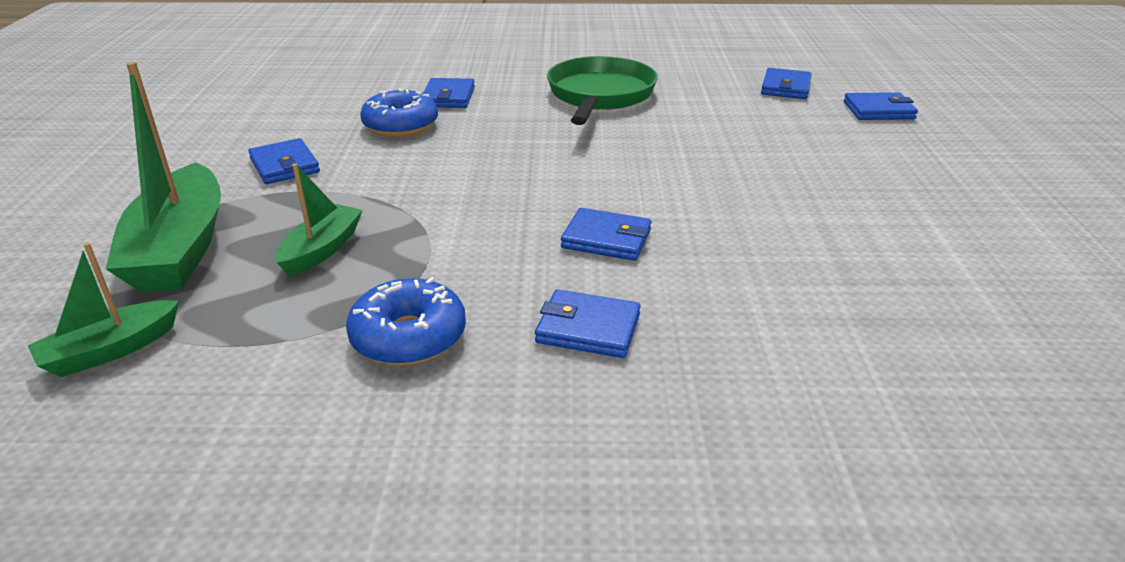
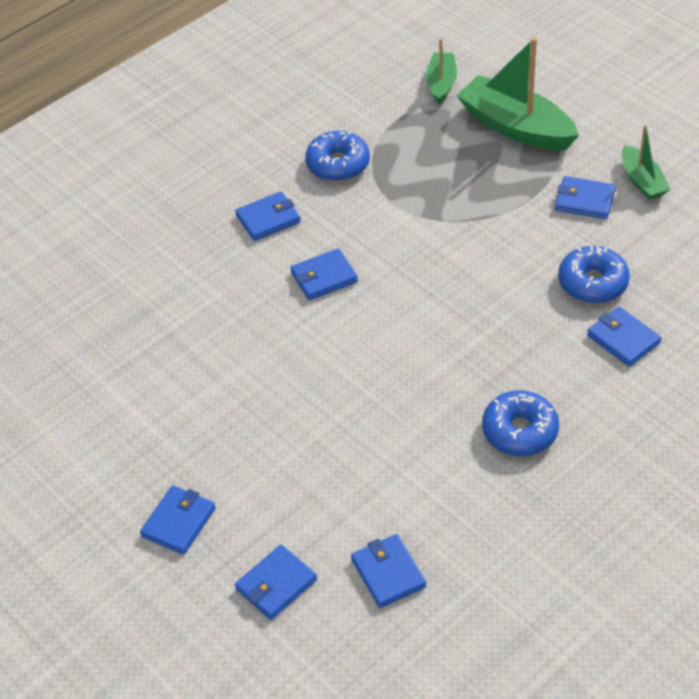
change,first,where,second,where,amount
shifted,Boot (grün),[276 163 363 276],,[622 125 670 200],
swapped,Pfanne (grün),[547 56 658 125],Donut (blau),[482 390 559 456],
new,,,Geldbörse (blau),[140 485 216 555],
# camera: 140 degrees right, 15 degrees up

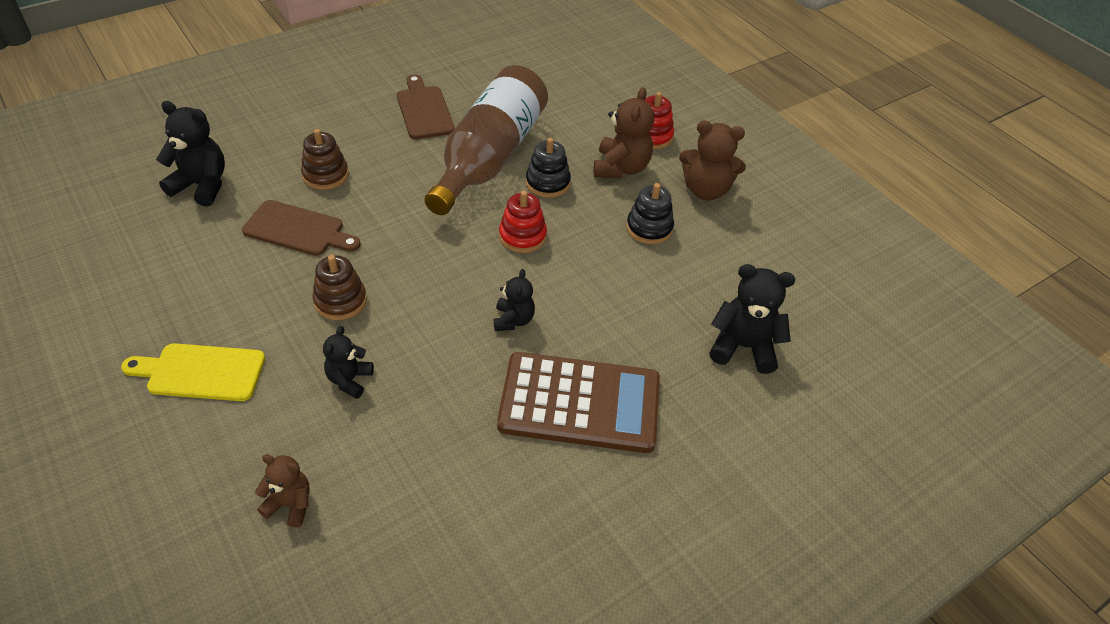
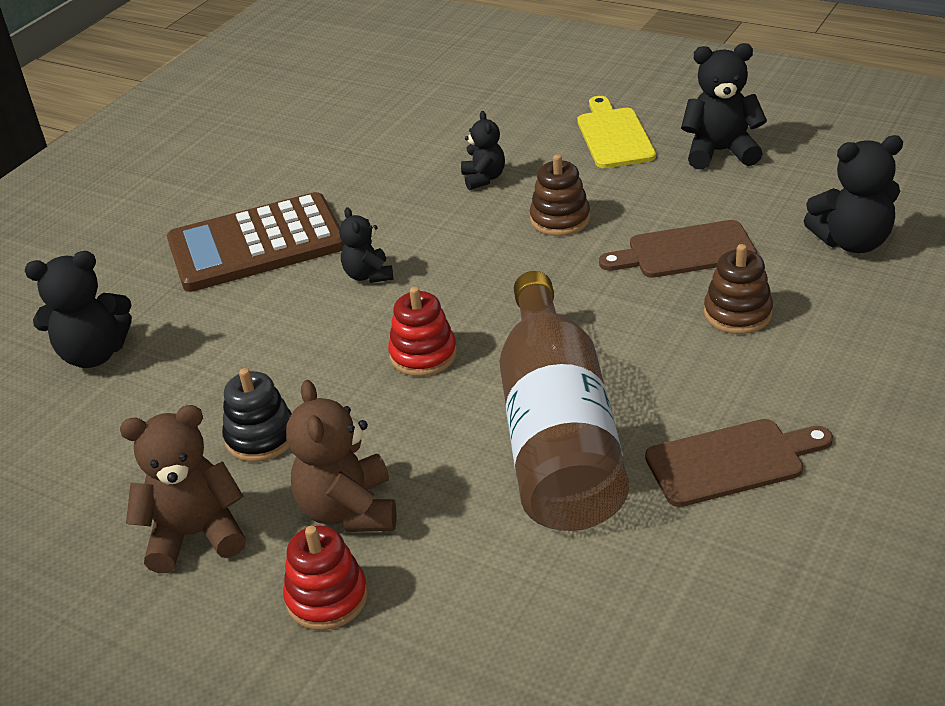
change,first,where,second,where,amount
rotated,Schneidebrett (gelb),[121 343 265 401],,[577 96 656 168],75 degrees counterclockwise
gone,Teddybär (braun),[255 455 310 528],,,
rotated,Schneidebrett (braun),[397 74 455 139],,[645 419 833 507],60 degrees counterclockwise
gone,Stapelspielzeug (schwarz),[526 138 571 198],,,
new,,,Teddybär (schwarz),[681 43 767 169],
# camera: 160 degrees right, 10 degrees down

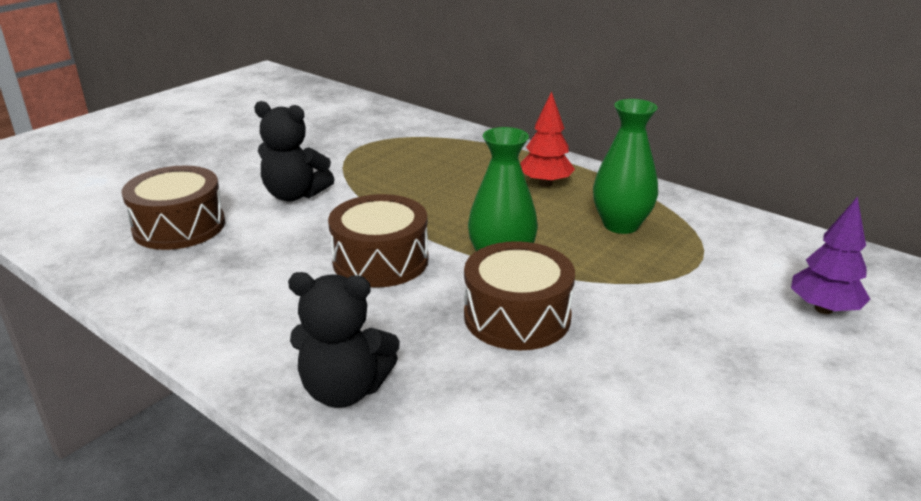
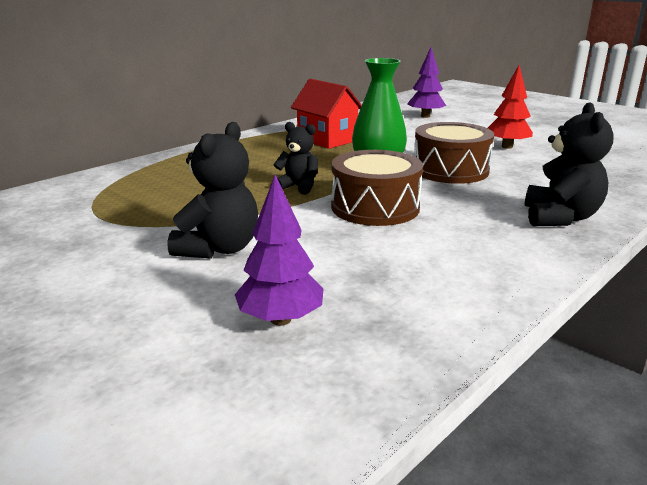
change,first,where,second,where,amount
swapped,Trommel (braun),[122 165 225 250],Baum (lila),[235 174 324 326],
shifted,Baum (rot),[520 91 575 187],,[488 65 533 149],
swapped,Vase (grün),[593 99 658 234],Haus (rot),[291 79 362 149],
new,,,Teddybär (schwarz),[273 122 318 195],
# camera: 85 degrees left, 5 degrees down

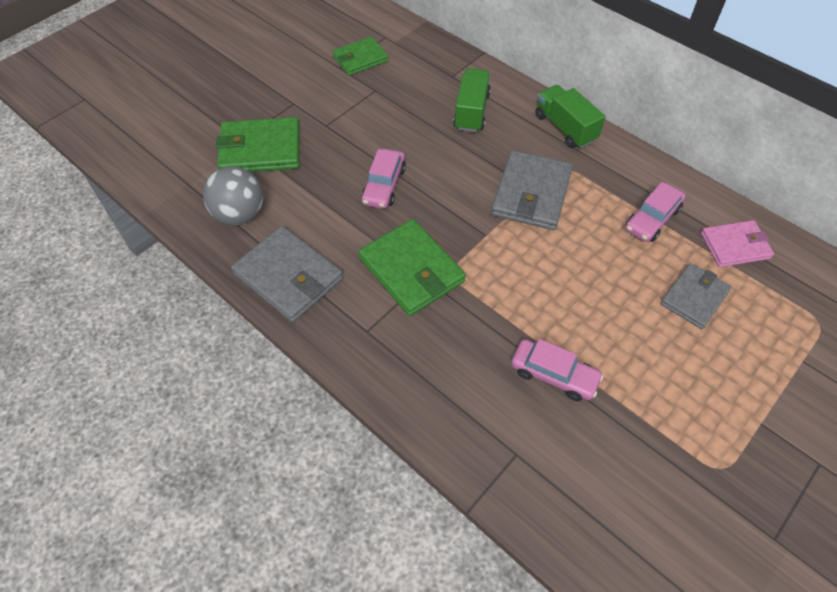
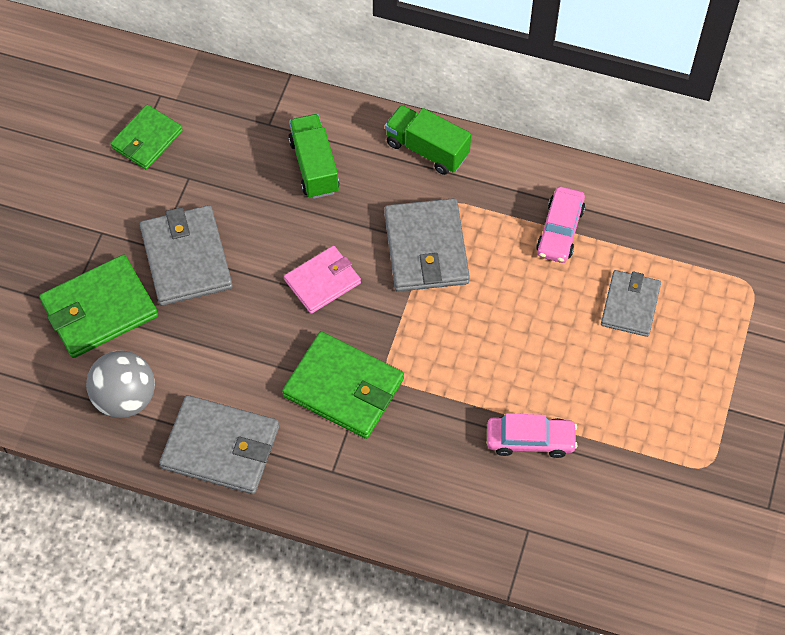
change,first,where,second,where,amount
gone,Auto (rosa),[361 149 406 209],,,
shifted,Geldbörse (rosa),[701 220 774 267],,[284 246 361 314],
new,,,Geldbörse (grau),[140 205 233 306],
# camera: 25 degrees left, 5 degrees up

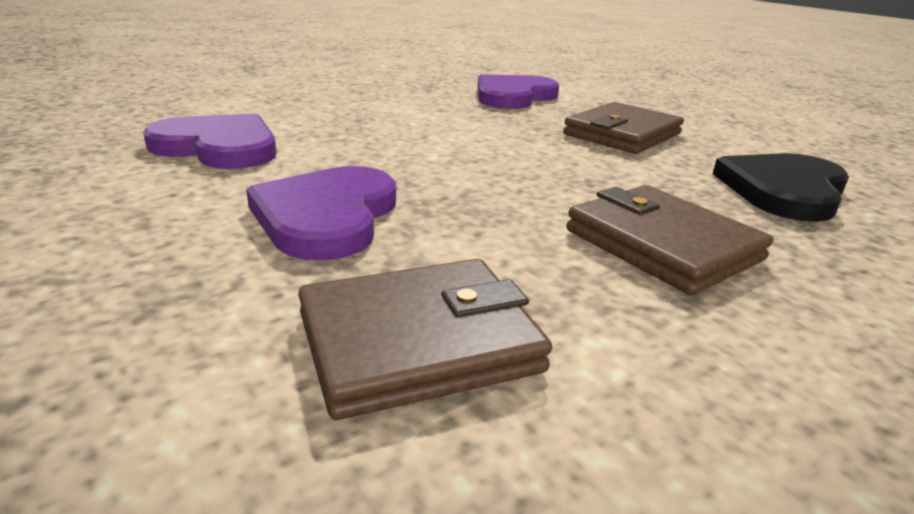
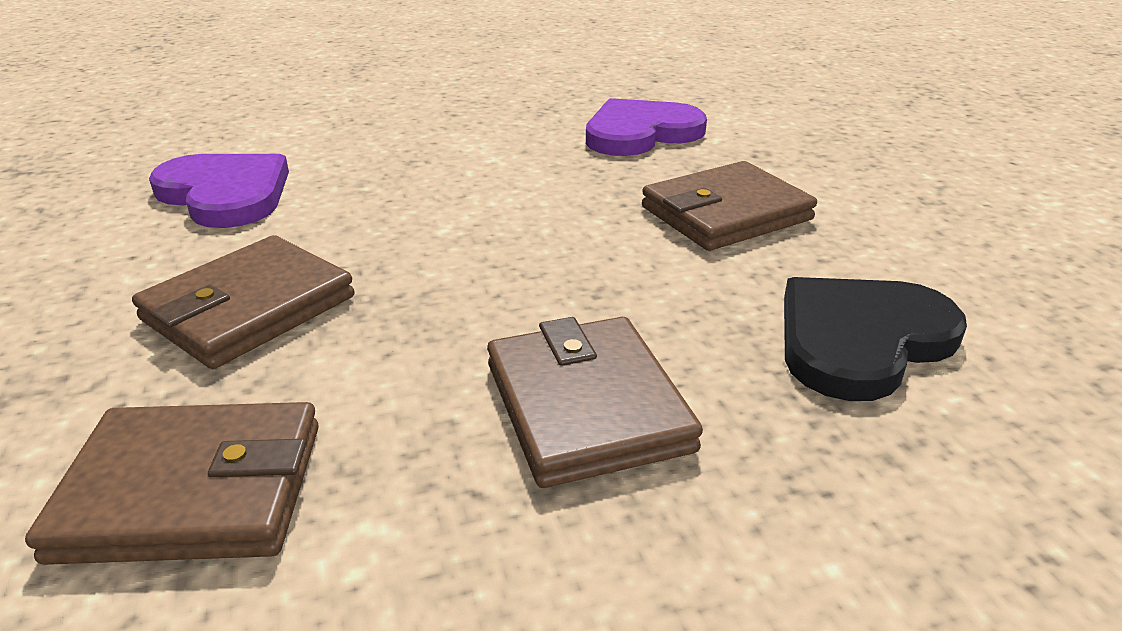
change,first,where,second,where,amount
swapped,Herz (lila),[246 166 396 261],Geldbörse (braun),[132 235 355 369],
# camera: 20 degrees right, 5 degrees up

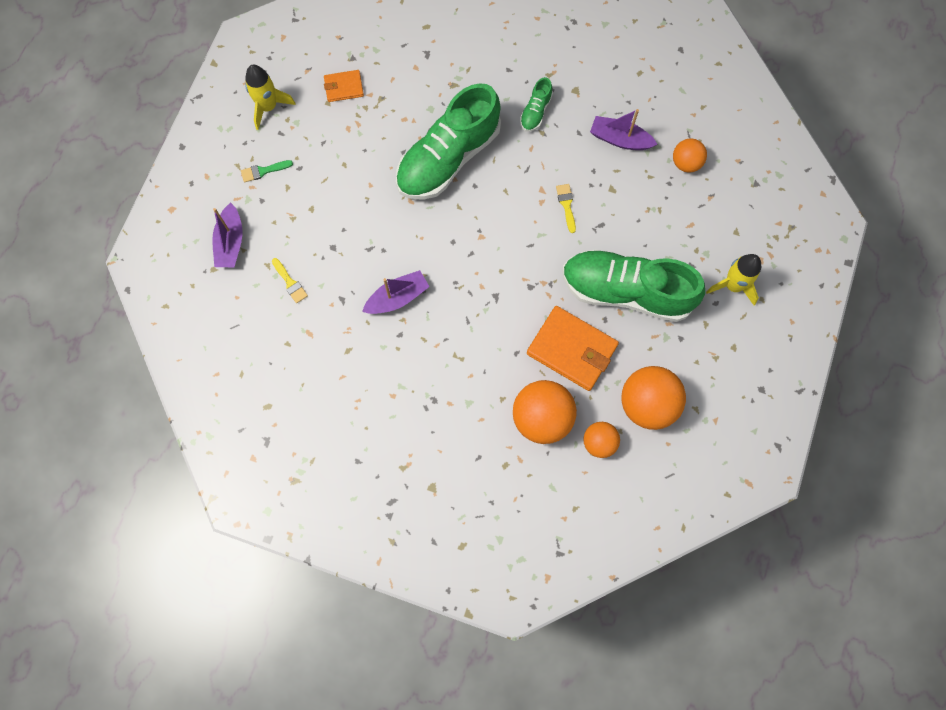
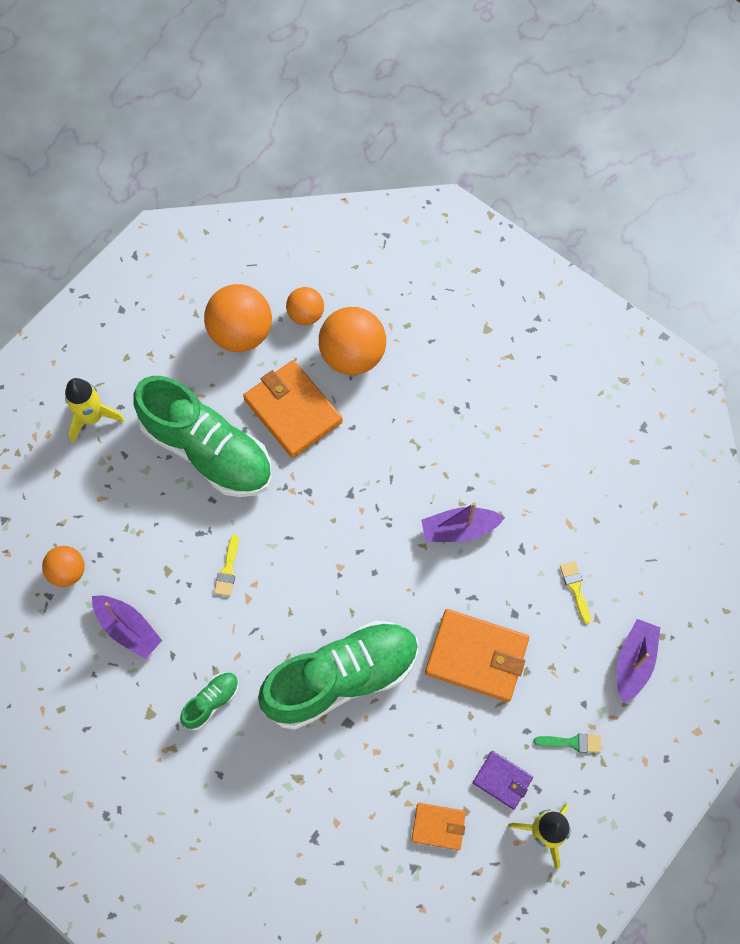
change,first,where,second,where,amount
new,,,Geldbörse (orange),[425 609 529 702],
new,,,Geldbörse (lila),[473 751 533 810],
# camera: 160 degrees left, 5 degrees down

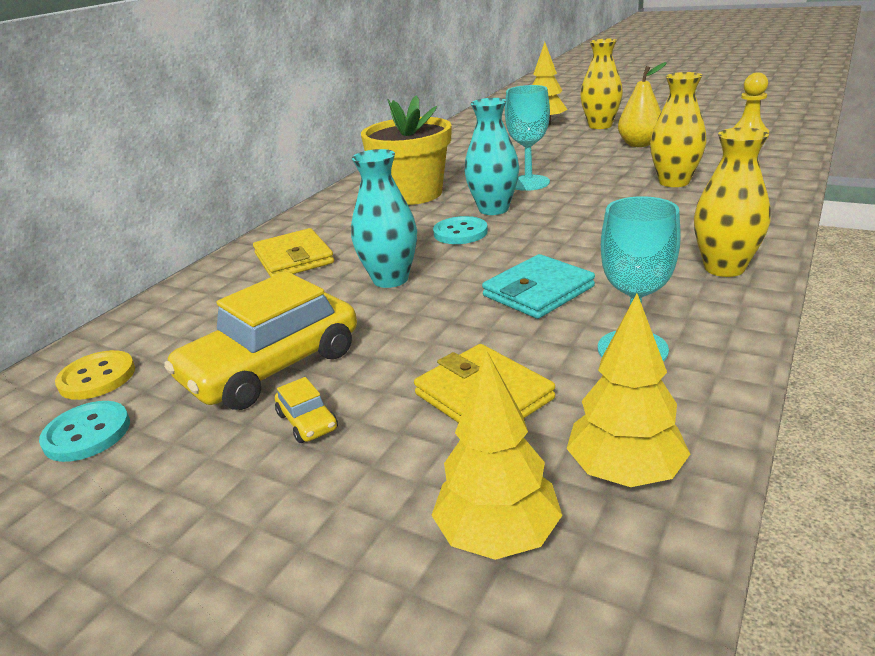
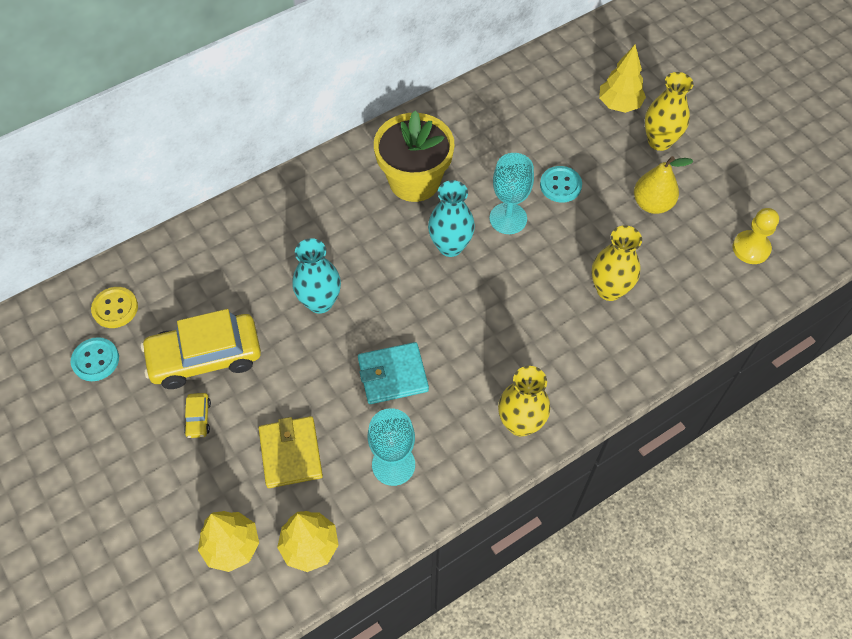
change,first,where,second,where,amount
gone,Geldbörse (gelb),[253 228 334 277],,,
shifted,Knopf (türkis),[433 216 488 244],,[540 166 582 203],
# camera: 25 degrees right, 30 degrees up

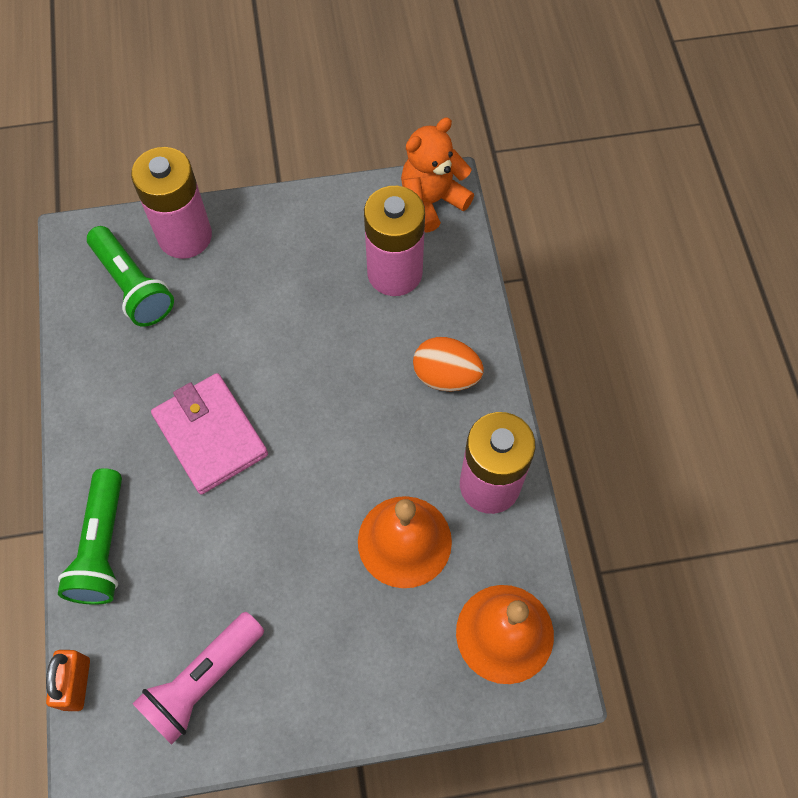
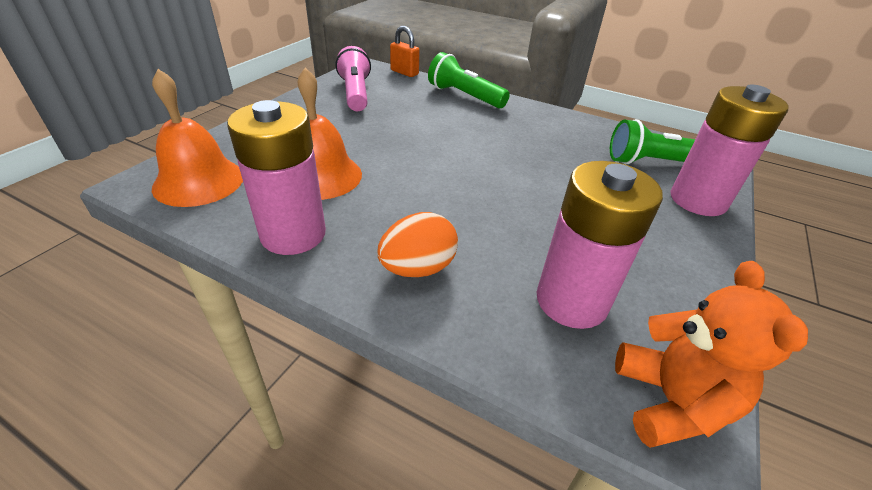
change,first,where,second,where,amount
gone,Geldbörse (rosa),[151 373 268 495],,,
# camera: 125 degrees right, 25 degrees down

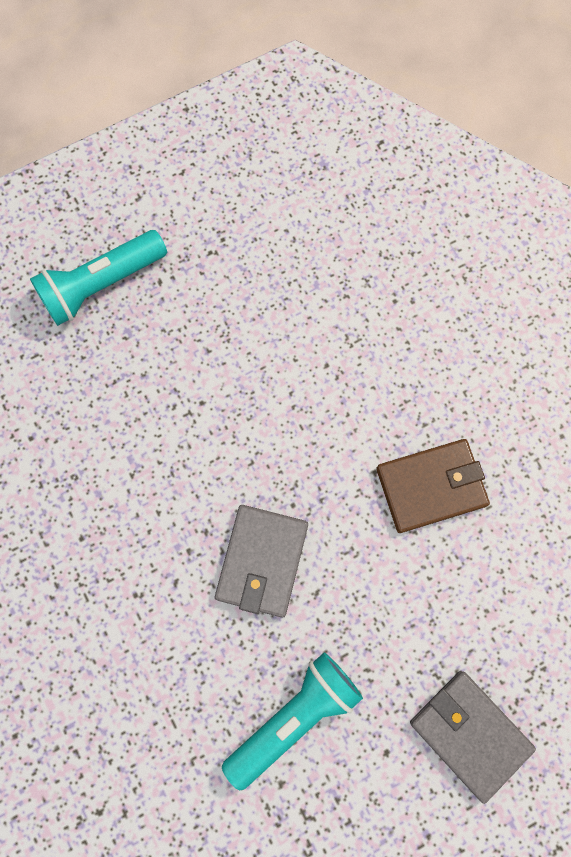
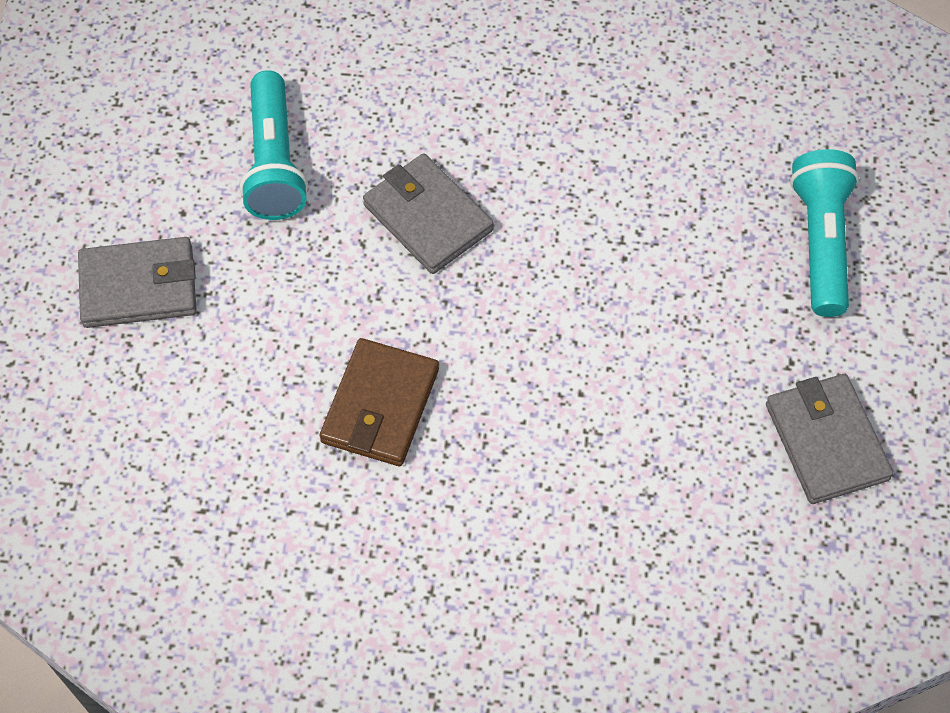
change,first,where,second,where,amount
new,,,Geldbörse (grau),[766 374 894 504],
# camera: 125 degrees right, 15 degrees down

